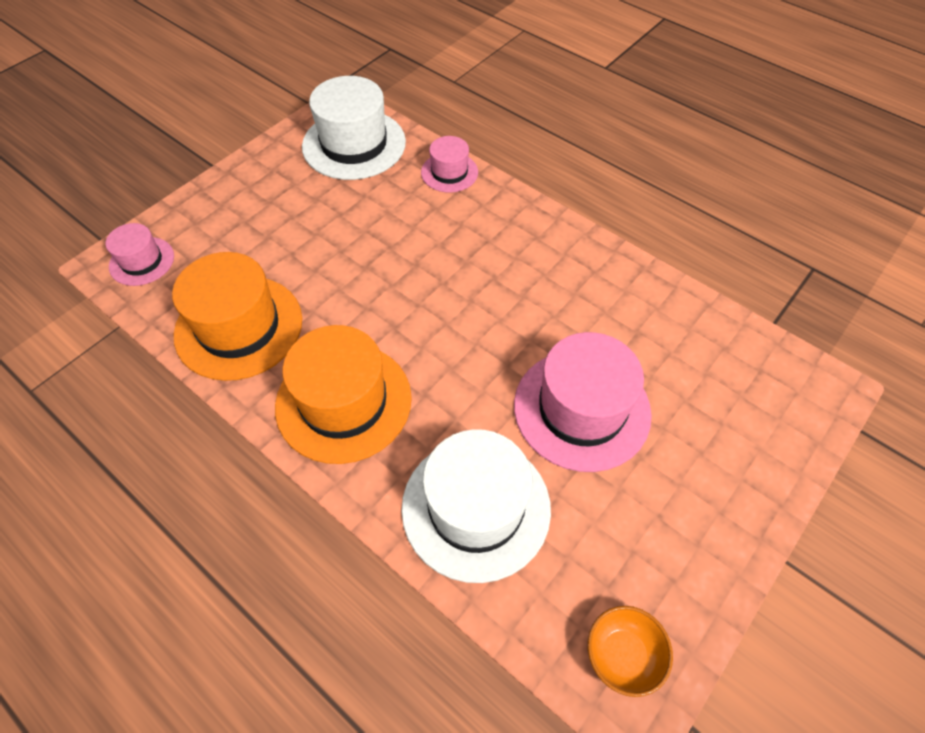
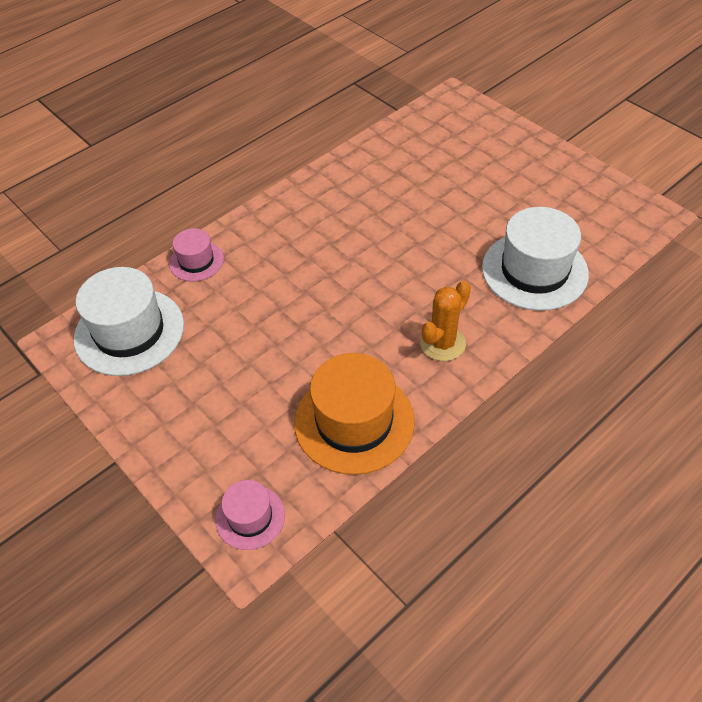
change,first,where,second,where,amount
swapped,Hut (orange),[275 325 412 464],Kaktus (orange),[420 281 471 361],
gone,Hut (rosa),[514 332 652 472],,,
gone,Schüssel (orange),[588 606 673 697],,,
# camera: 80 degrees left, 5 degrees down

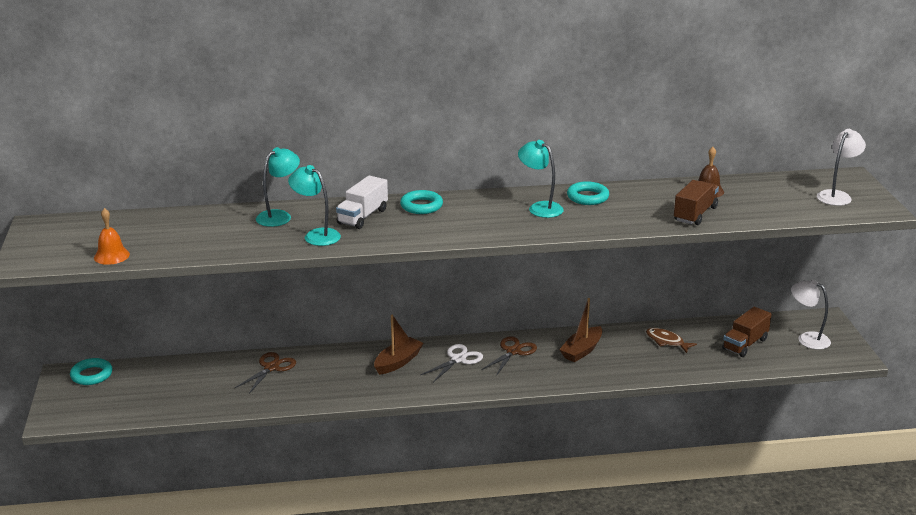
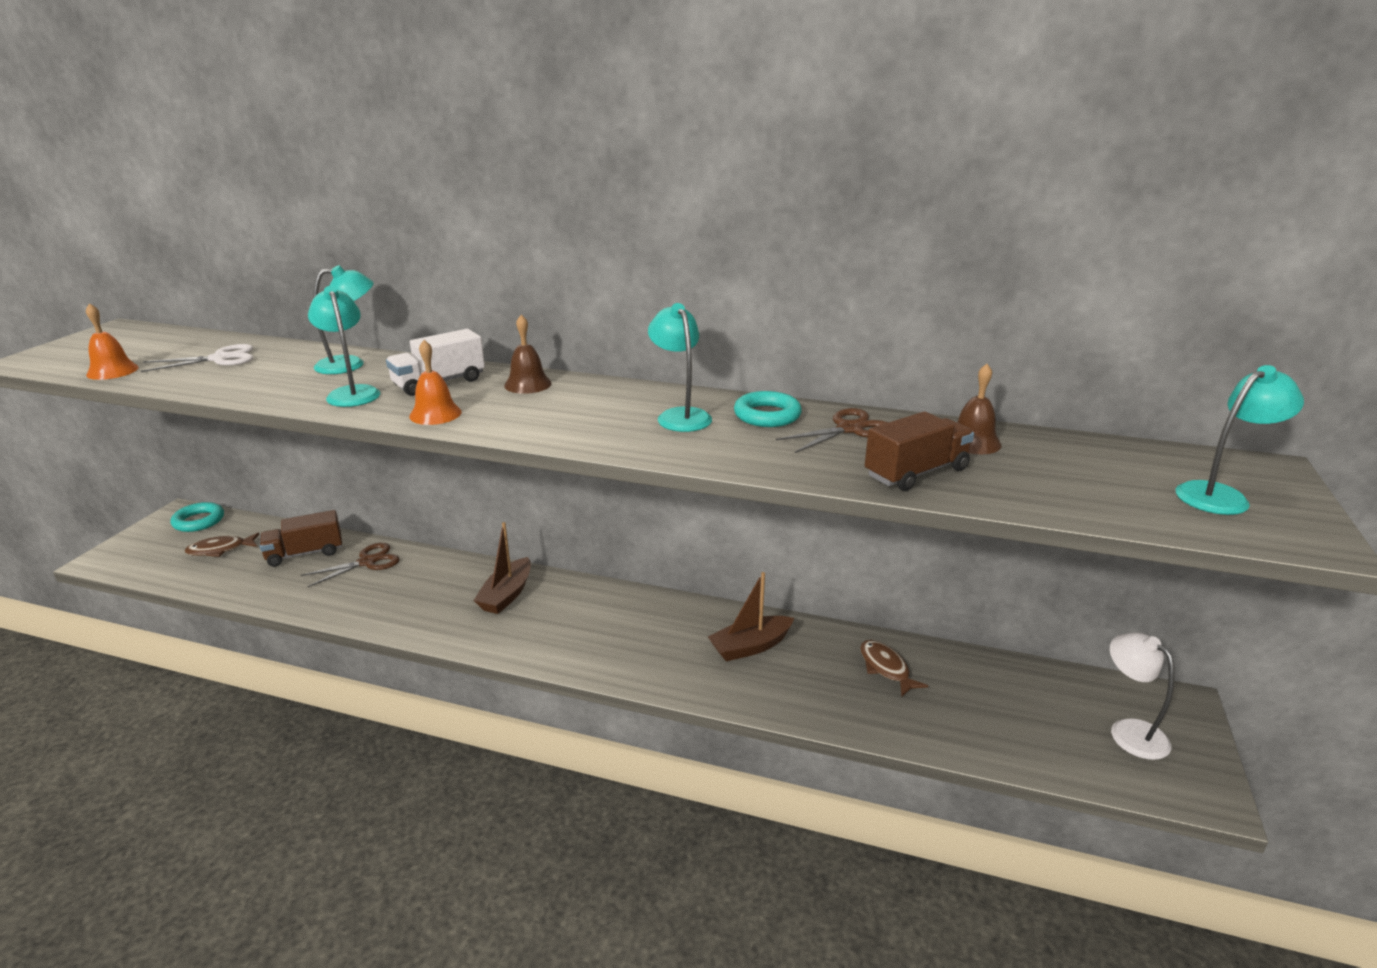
change,first,where,second,where,amount
rotated,Boot (braun),[374 315 424 375],,[473 522 531 614],135 degrees clockwise
swapped,Ring (türkis),[400 190 443 214],Glocke (braun),[504 315 552 394],
shifted,Schere (weiß),[420 344 483 382],,[141 344 253 372],
shifted,Schere (braun),[482 336 537 376],,[776 408 888 453],
shifted,Lastwagen (braun),[722 307 772 357],,[260 510 342 567],
repainted,Lampe (weiß),[817 129 866 206],Lampe (türkis),[1176 365 1304 515],
new,,,Fisch (braun),[185 533 259 557],
new,,,Glocke (orange),[409 340 461 425],
# camera: 25 degrees right, 0 degrees up

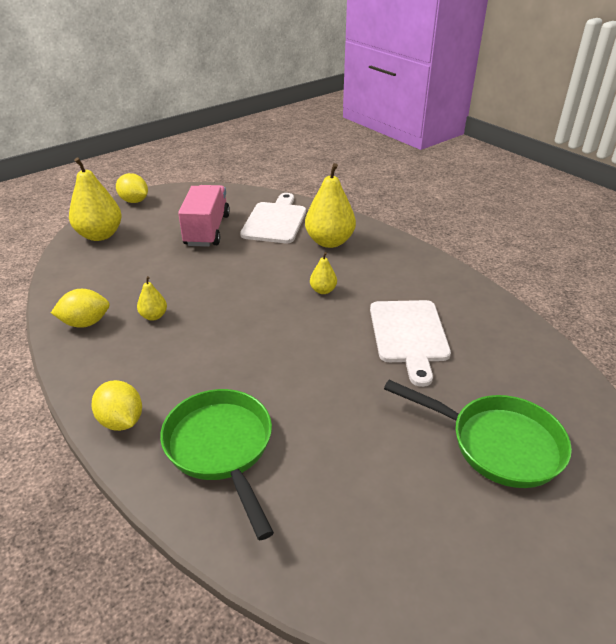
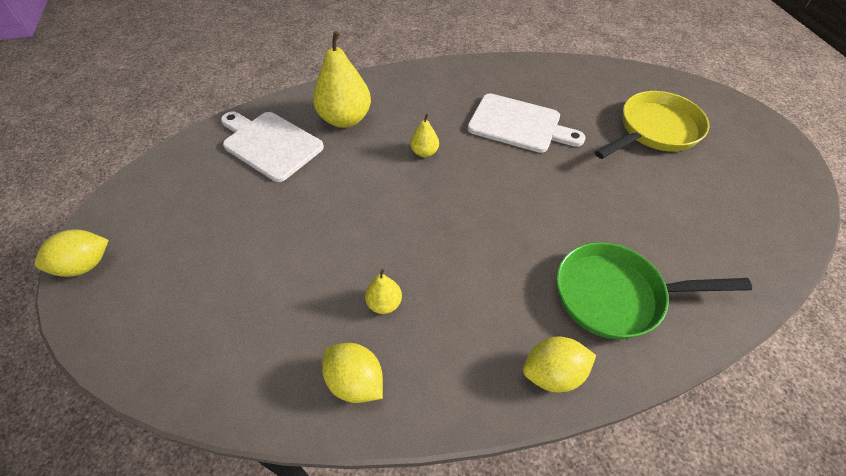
change,first,where,second,where,amount
rotated,Zitrone (gelb),[51 289 110 328],,[322 343 383 403],60 degrees counterclockwise
gone,Birne (gelb),[69 157 122 241],,,
gone,Lastwagen (rosa),[178 185 230 247],,,
repainted,Pfanne (grün),[384 380 572 488],Pfanne (gelb),[595 91 709 159],
# camera: 65 degrees left, 15 degrees up

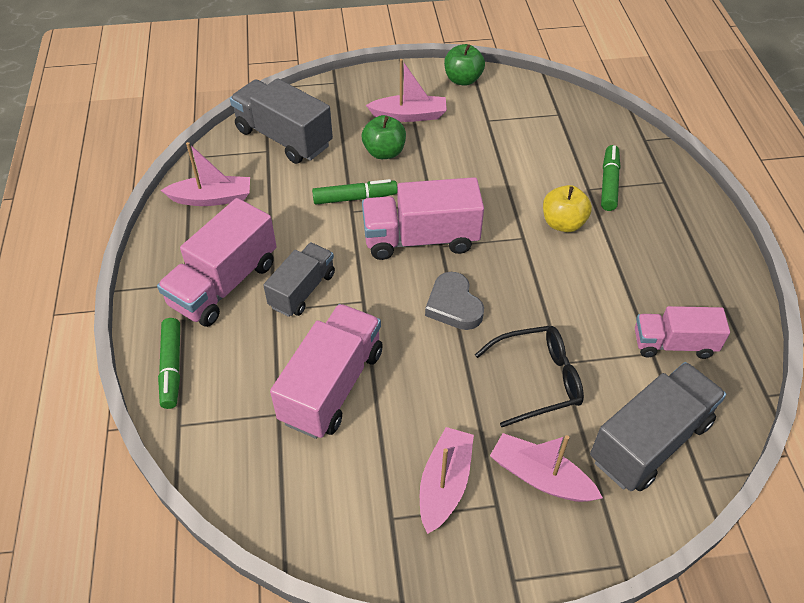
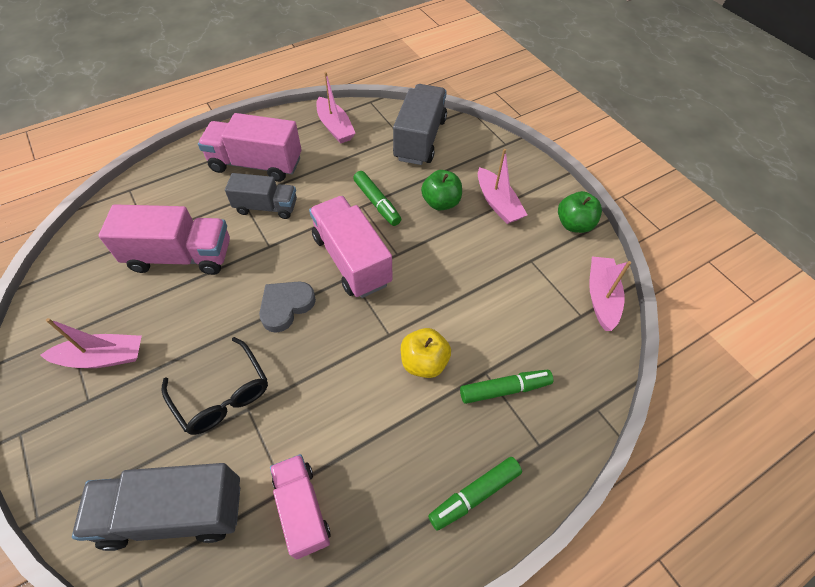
change,first,where,second,where,amount
shifted,Filzstift (grün),[158 318 180 409],,[428 457 522 531],
shifted,Boot (rosa),[490 433 603 502],,[589 257 631 331],
rotated,Lastwagen (grau),[590 362 726 491],,[72 463 240 551],150 degrees clockwise
# camera: 65 degrees right, 5 degrees up

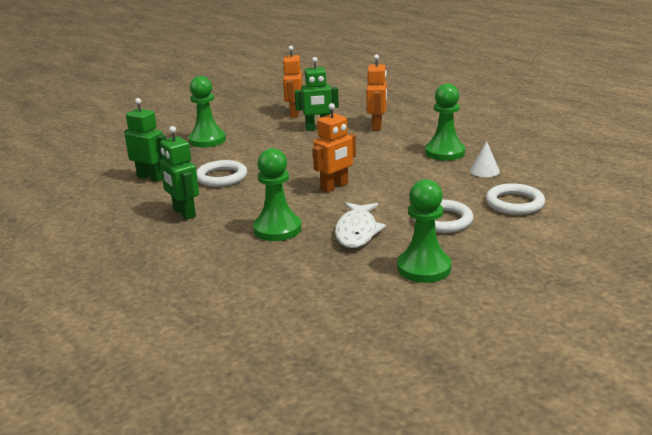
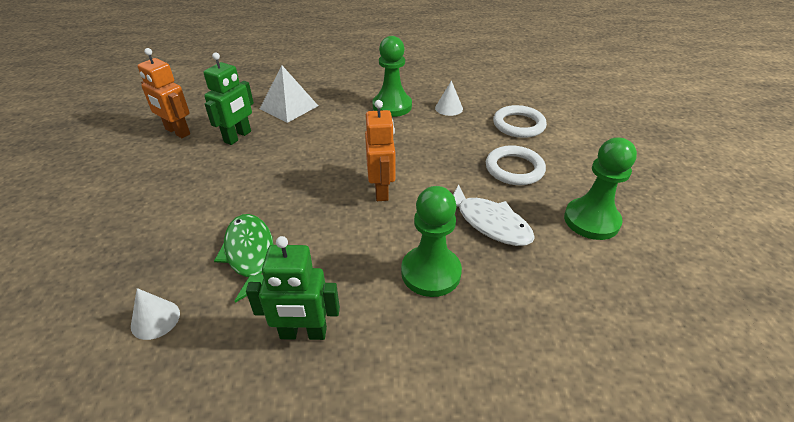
change,first,where,second,where,amount
swapped,Roboter (grün),[124 98 166 182],Kegel (weiß),[131 288 180 340],
gone,Bauer (grün),[188 76 226 148],,,
swapped,Ring (weiß),[196 160 247 187],Fisch (grün),[214 214 273 303],
swapped,Roboter (orange),[366 54 387 130],Pyramide (weiß),[260 65 318 123],
# camera: 55 degrees left, 15 degrees up

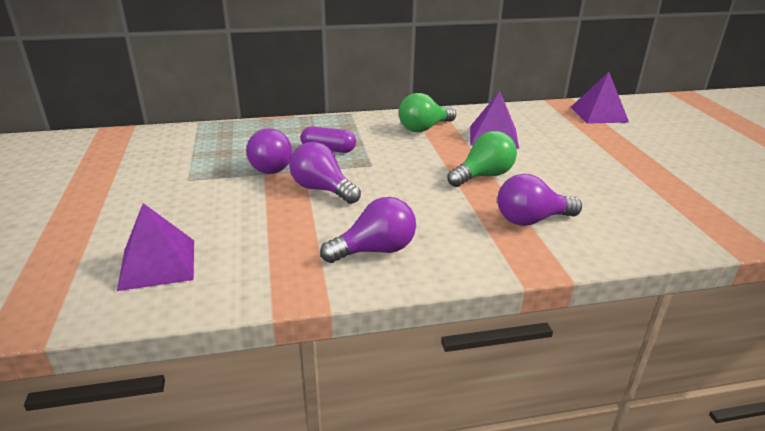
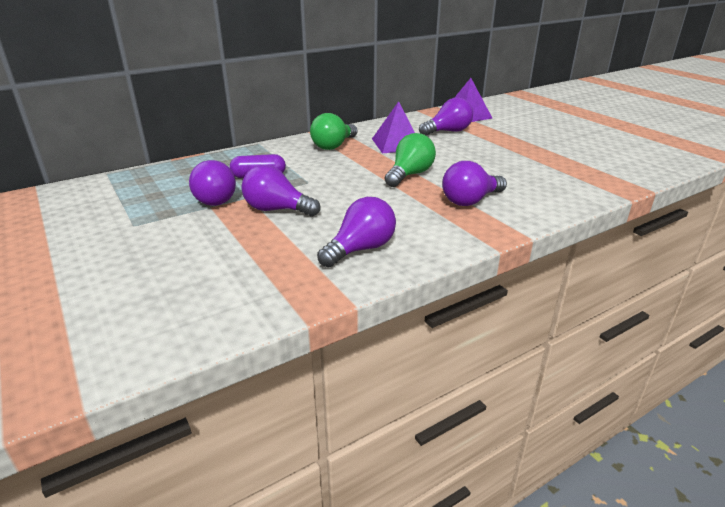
change,first,where,second,where,amount
gone,Pyramide (lila),[117 203 194 291],,,
new,,,Glühbirne (lila),[419 97 473 136],
# camera: 20 degrees left, 0 degrees up

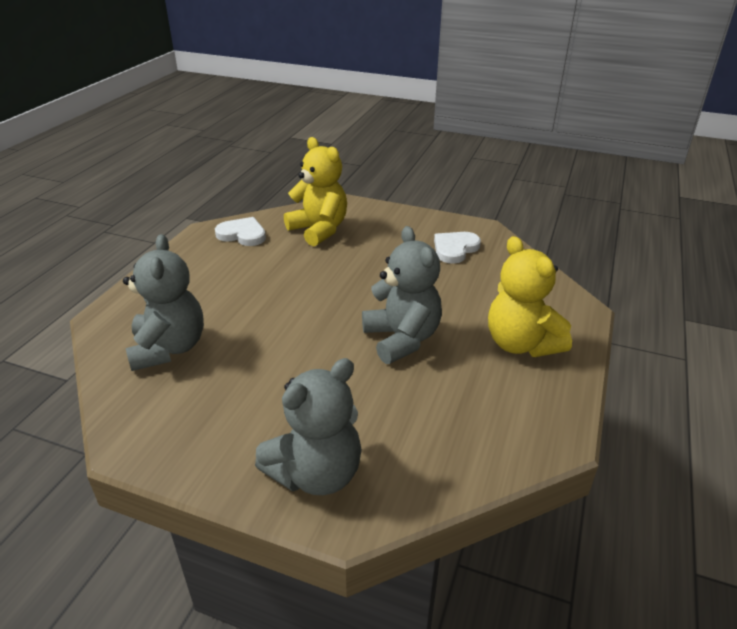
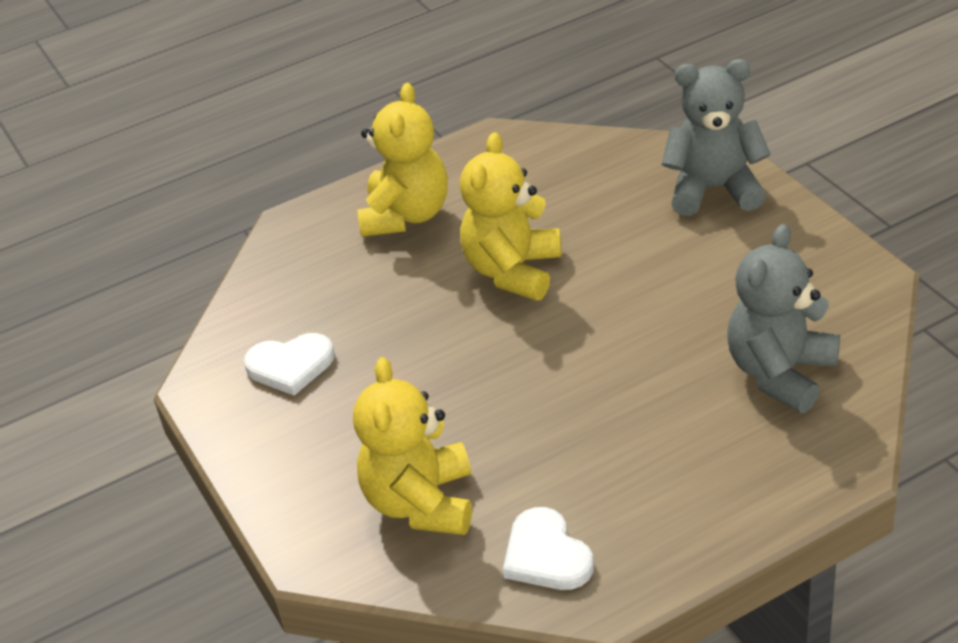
change,first,where,second,where,amount
repainted,Teddybär (grau),[362 226 442 364],Teddybär (gelb),[460 132 562 300],
# camera: 135 degrees left, 5 degrees up

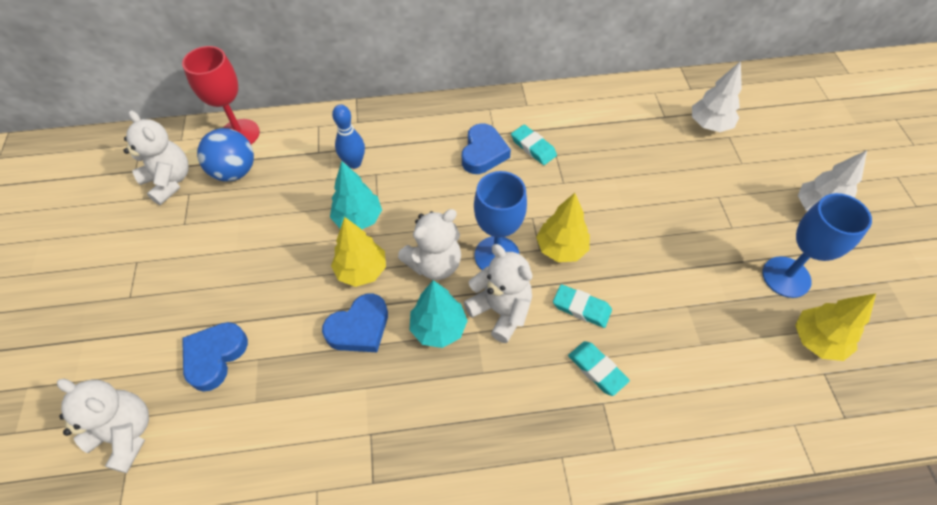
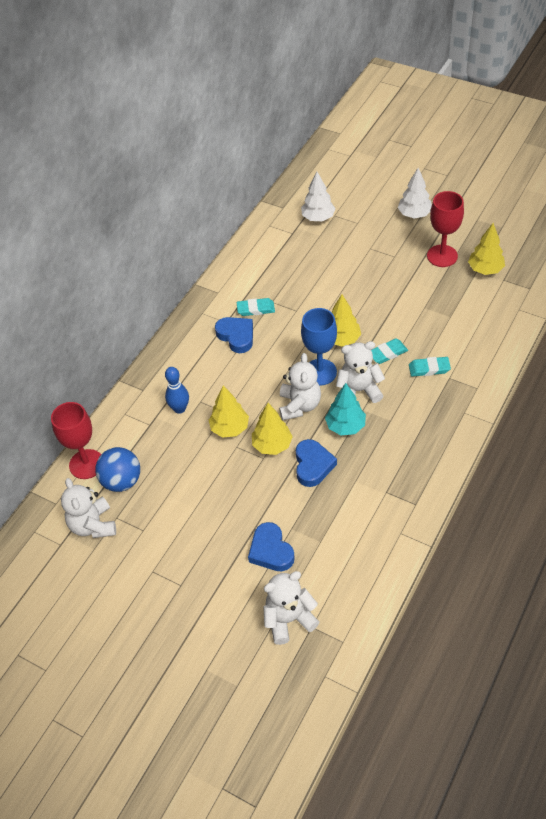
change,first,where,second,where,amount
rotated,Teddybär (weiß),[123 110 189 205],,[61 478 116 538],105 degrees counterclockwise
repainted,Baum (türkis),[330 161 382 229],Baum (gelb),[209 386 249 438],
repainted,Kelch (blau),[762 193 872 298],Kelch (rot),[427 191 464 267],
# camera: 50 degrees left, 5 degrees down

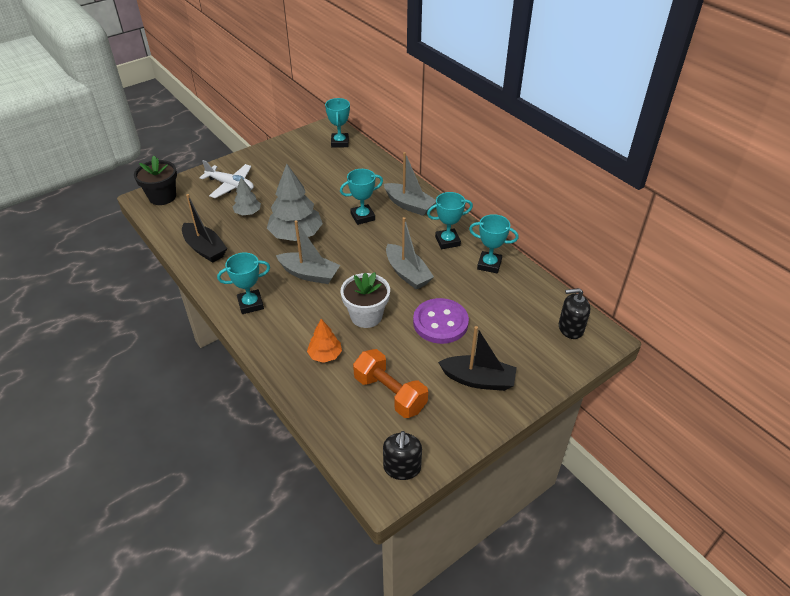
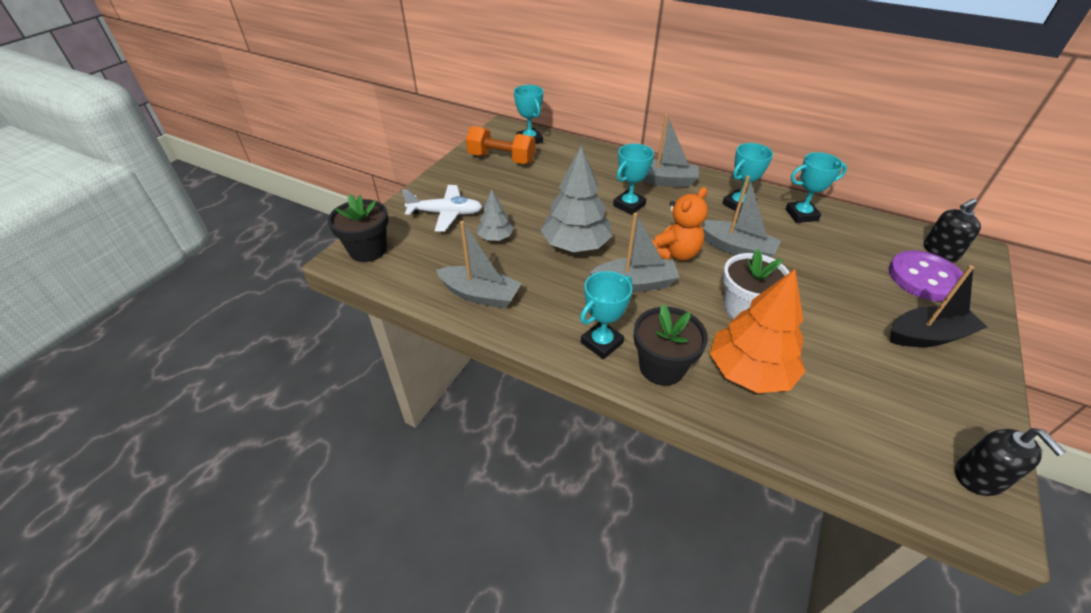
change,first,where,second,where,amount
repainted,Boot (schwarz),[182 194 227 263],Boot (grau),[436 221 522 309],
scaled,Baum (orange),[307 319 342 363],,[710 269 805 393],x1.88
shifted,Hantel (orange),[353 349 428 418],,[466 126 535 164],
shifted,Knopf (lila),[413 298 469 344],,[889 251 963 301],
new,,,Blumentopf (schwarz),[634 304 708 386],
new,,,Teddybär (orange),[652 187 708 261],
# camera: 25 degrees left, 0 degrees up

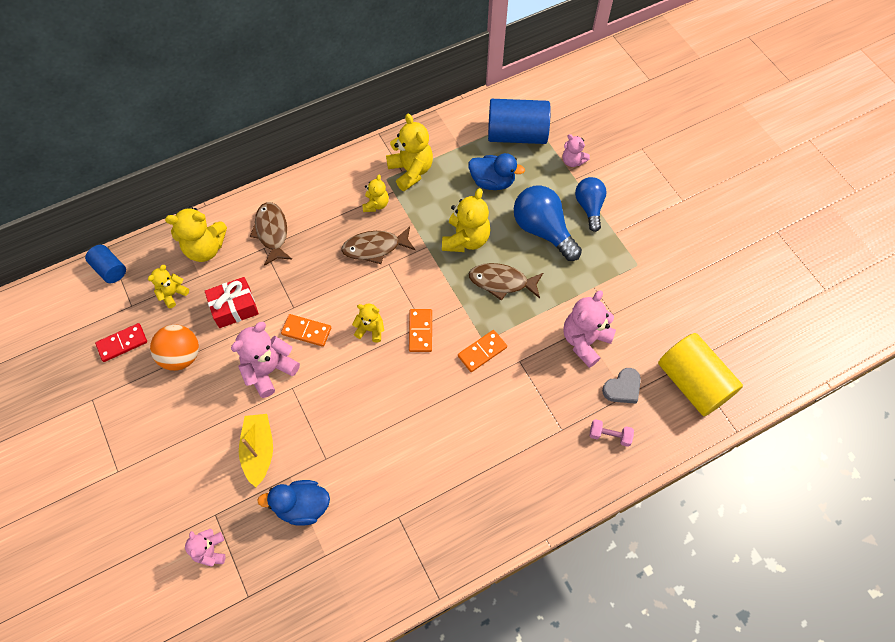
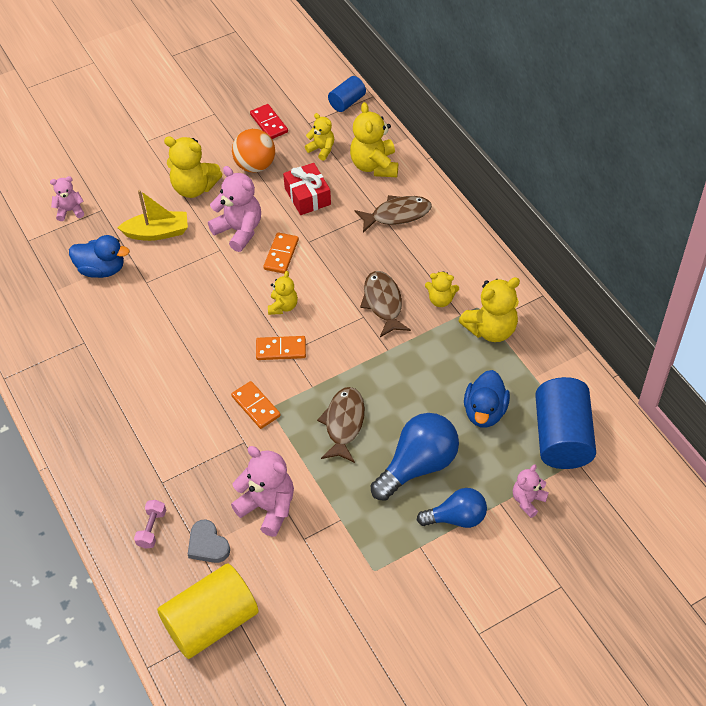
change,first,where,second,where,amount
rotated,Ente (blau),[257 480 330 526],,[69 235 130 278],105 degrees clockwise
shifted,Teddybär (gelb),[442 188 491 252],,[164 136 222 198],
# camera: 90 degrees right, 10 degrees down

